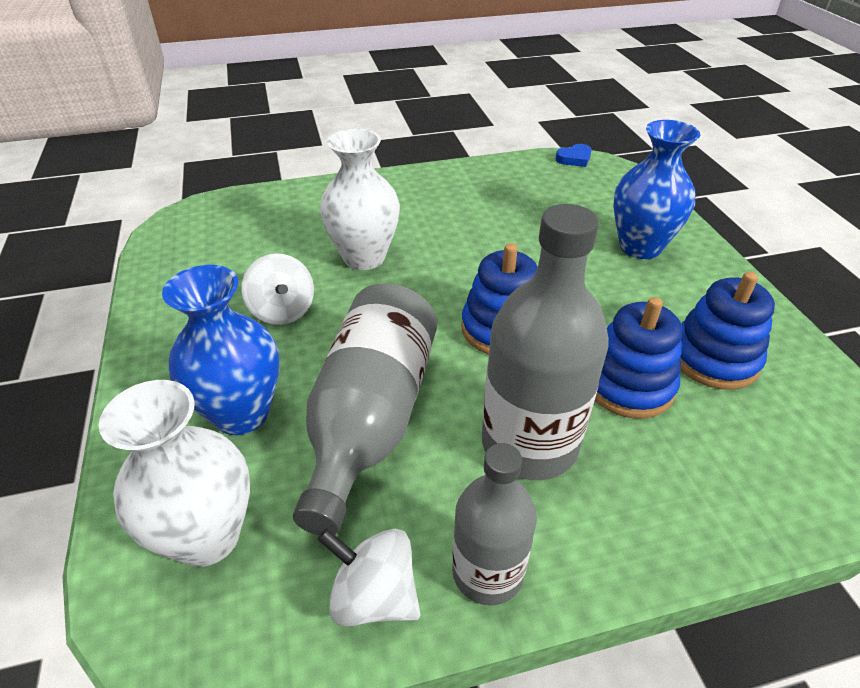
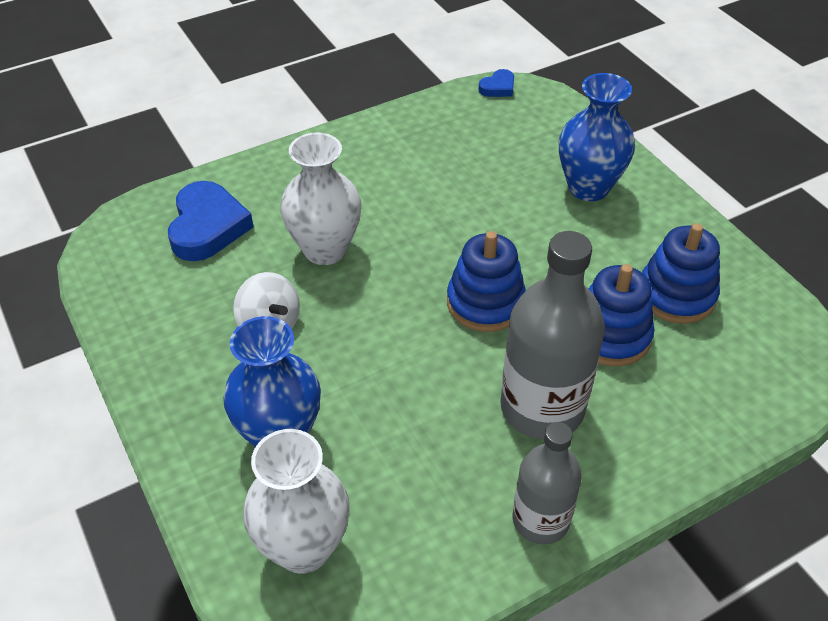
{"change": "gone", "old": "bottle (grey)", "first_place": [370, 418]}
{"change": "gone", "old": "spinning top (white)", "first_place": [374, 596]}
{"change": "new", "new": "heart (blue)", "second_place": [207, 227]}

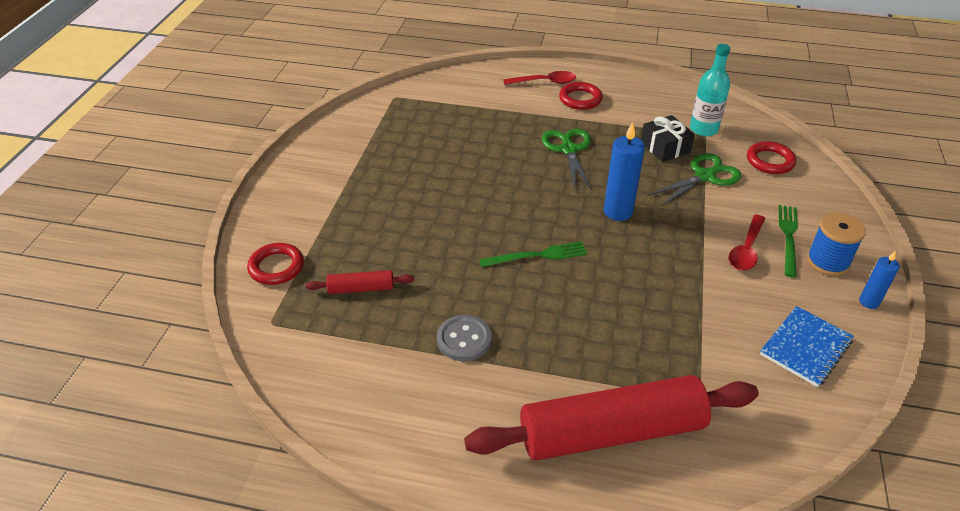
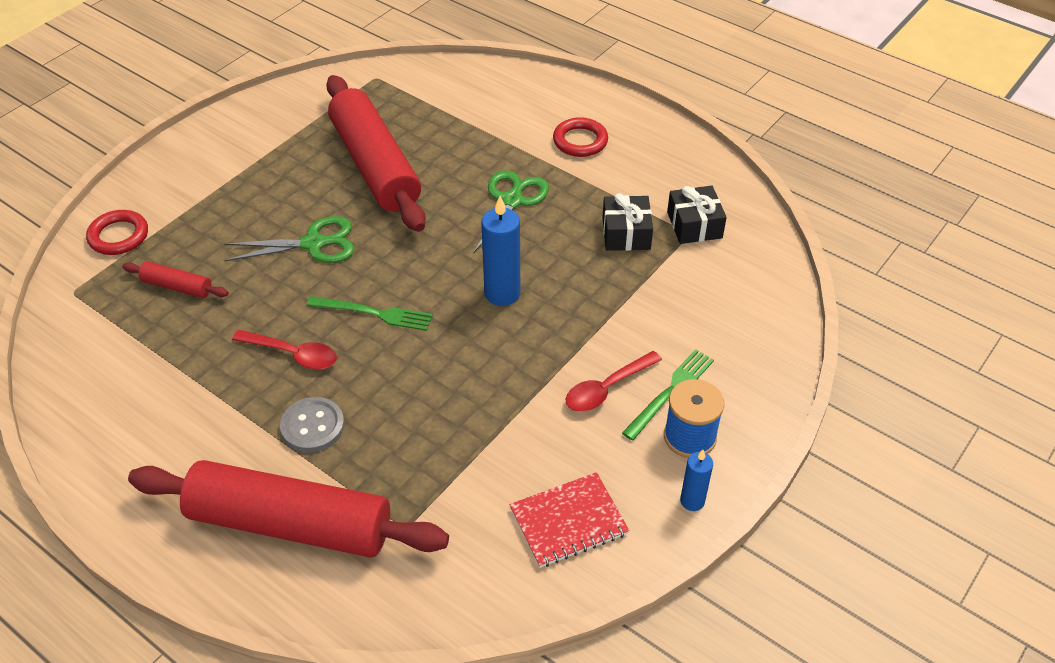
{"change": "gone", "old": "ring (red)", "first_place": [770, 161]}
{"change": "new", "new": "rolling pin (red)", "second_place": [375, 165]}
{"change": "shifted", "old": "button (grey)", "first_place": [464, 339], "second_place": [313, 426]}
{"change": "shifted", "old": "spoon (red)", "first_place": [545, 82], "second_place": [293, 354]}
{"change": "shifted", "old": "scissors (green)", "first_place": [705, 176], "second_place": [314, 243]}
{"change": "swapped", "old": "bottle (turquoise)", "new": "gift (black)", "first_place": [703, 129], "second_place": [694, 225]}
{"change": "repainted", "old": "notebook (blue)", "new": "notebook (red)", "first_place": [805, 347], "second_place": [568, 521]}

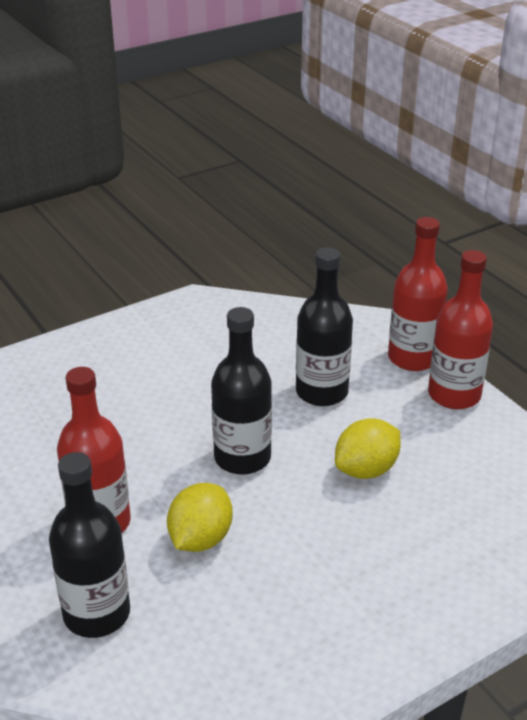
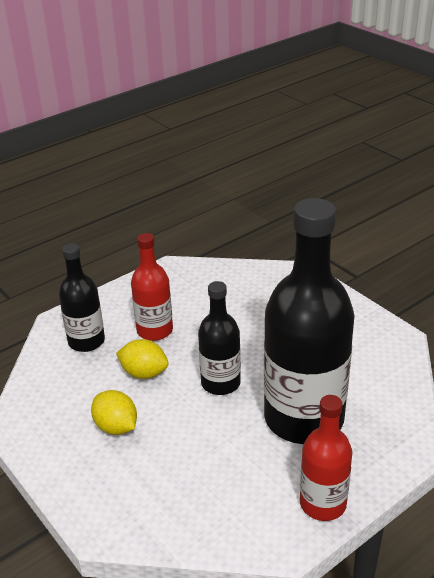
{"change": "gone", "old": "bottle (red)", "first_place": [413, 358]}
{"change": "shifted", "old": "lemon (yellow)", "first_place": [366, 469], "second_place": [116, 427]}
{"change": "scaled", "old": "bottle (black)", "first_place": [321, 392], "second_place": [304, 418], "factor": 1.91}

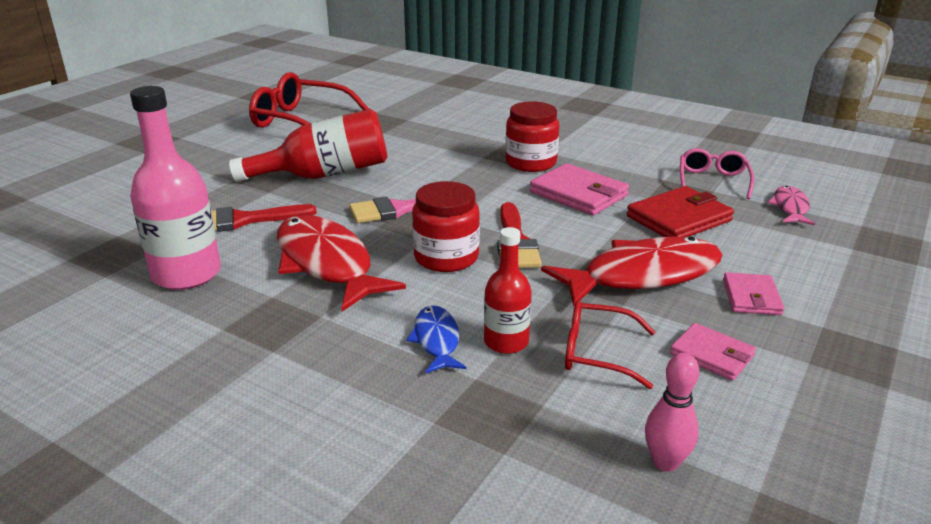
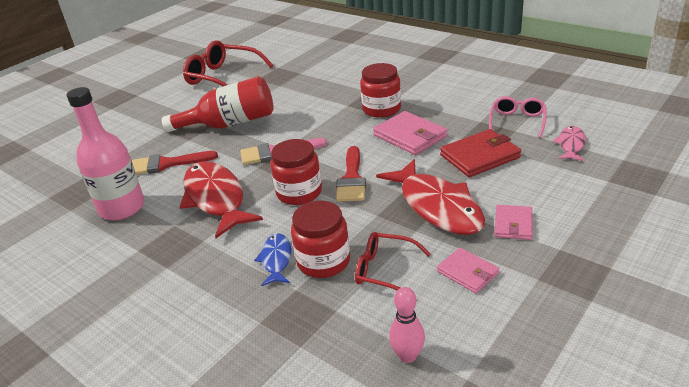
{"change": "swapped", "old": "bottle (red)", "new": "jar (red)", "first_place": [506, 342], "second_place": [323, 261]}
{"change": "rotated", "old": "fish (red)", "first_place": [643, 275], "second_place": [437, 206], "degrees": 75}

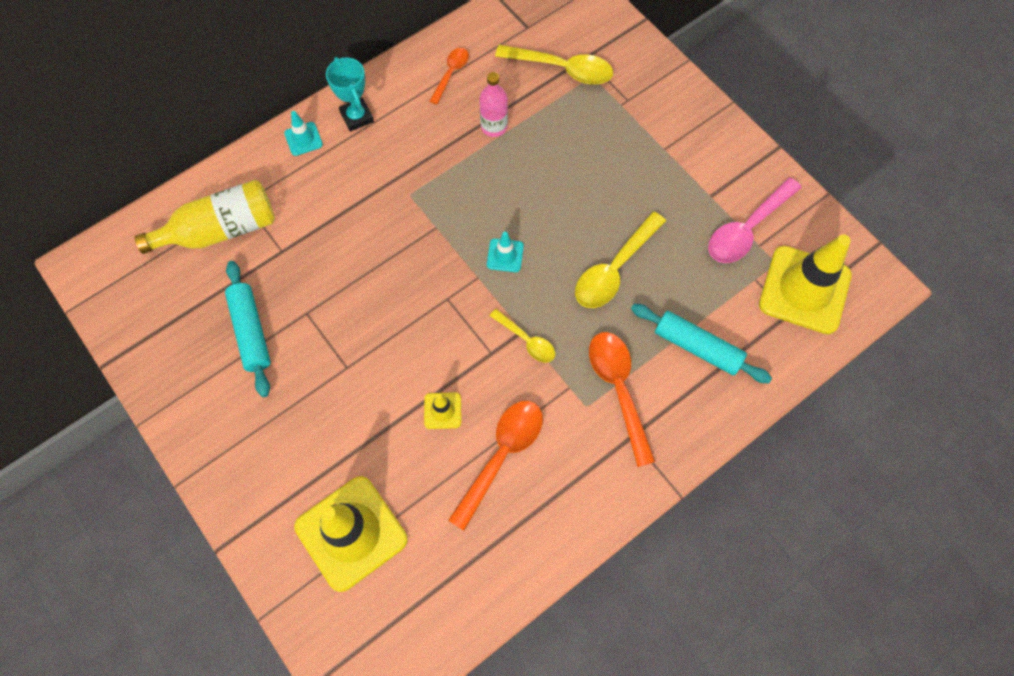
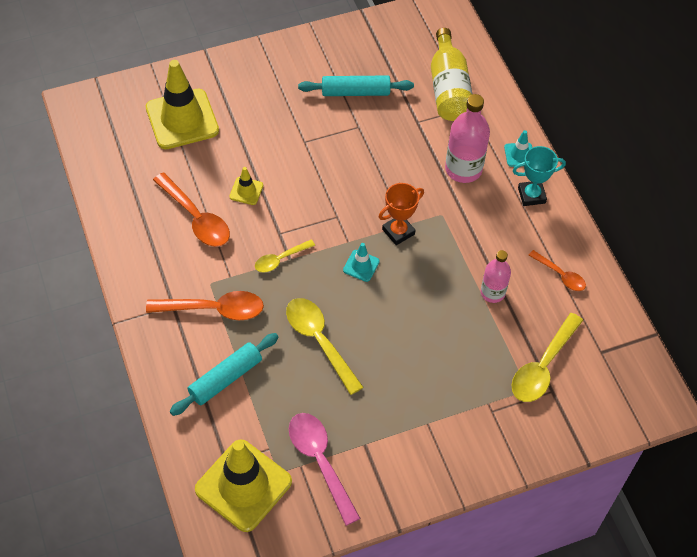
{"change": "new", "new": "trophy (orange)", "second_place": [398, 231]}
{"change": "new", "new": "bottle (pink)", "second_place": [463, 169]}

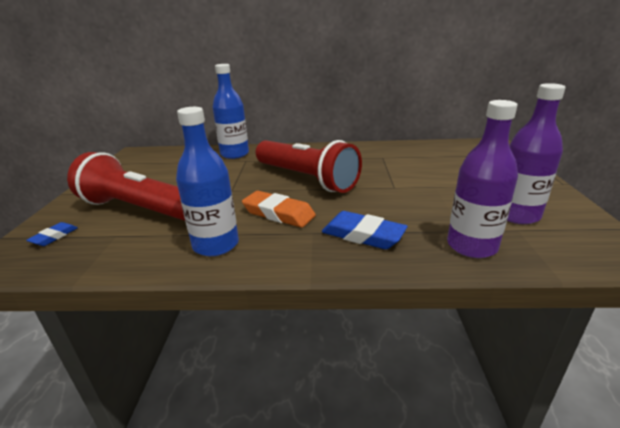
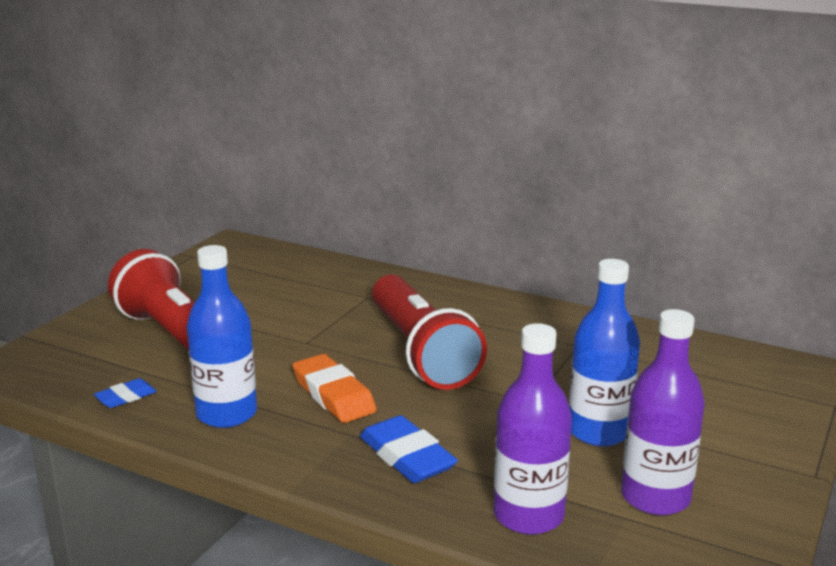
{"change": "shifted", "old": "eraser (blue)", "first_place": [54, 237], "second_place": [126, 397]}
{"change": "shifted", "old": "bottle (blue)", "first_place": [234, 154], "second_place": [598, 432]}

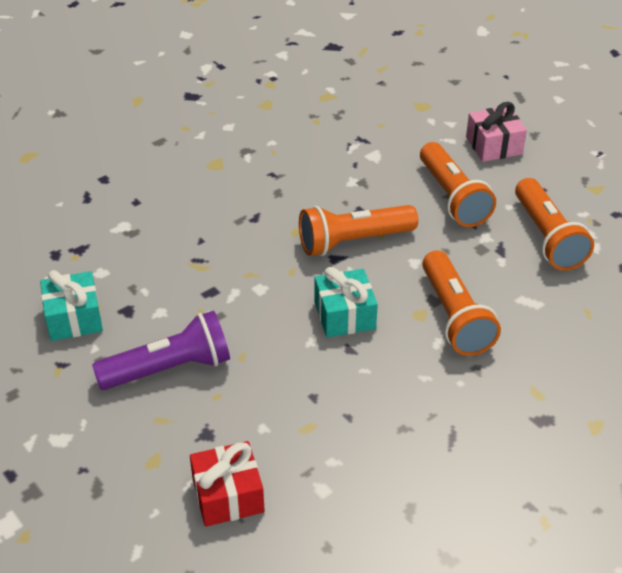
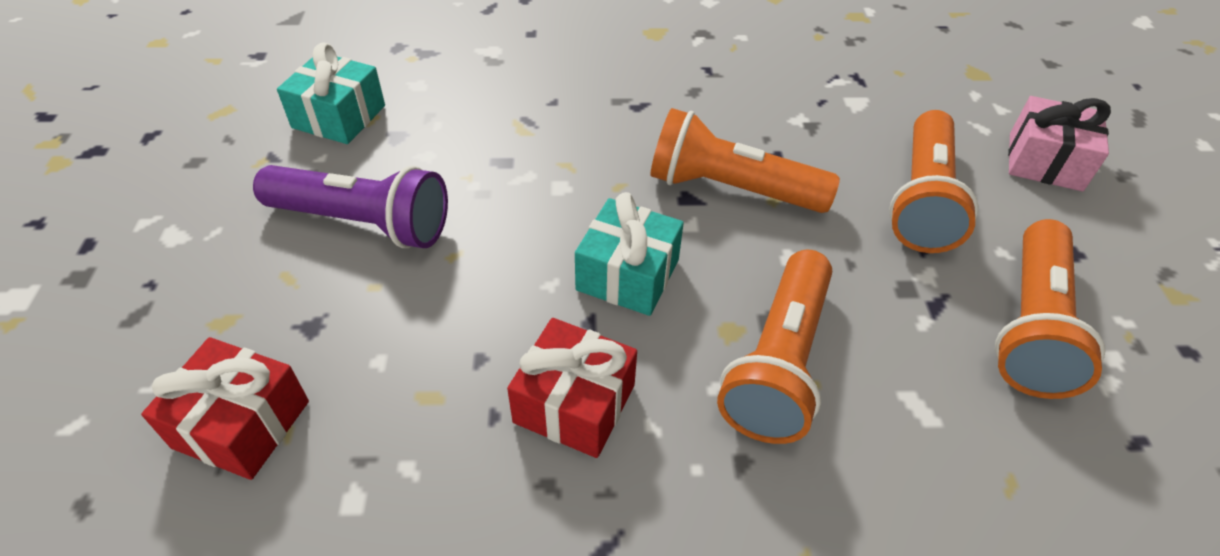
{"change": "new", "new": "gift (red)", "second_place": [574, 404]}

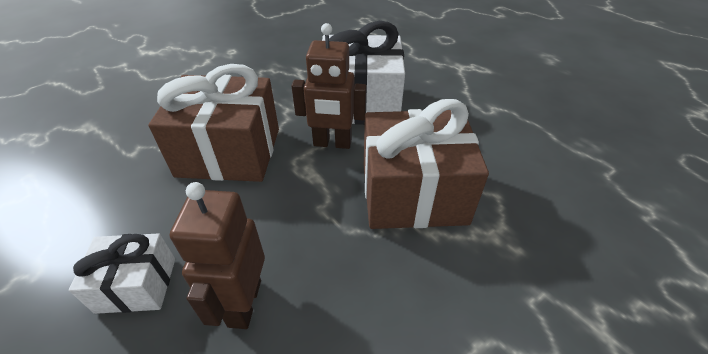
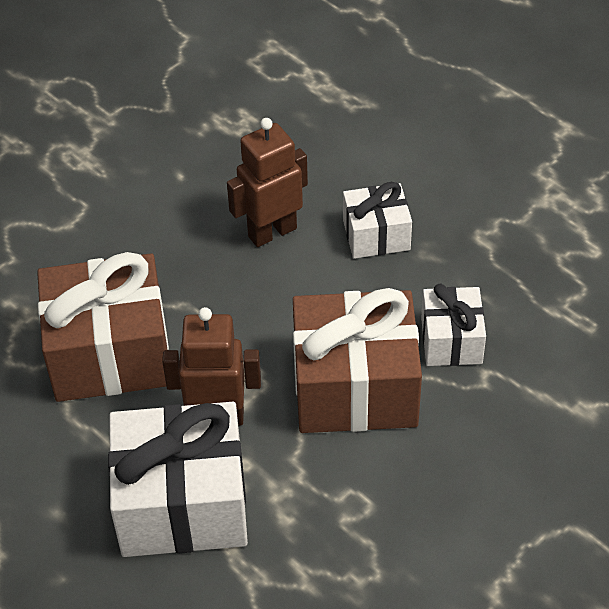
{"change": "new", "new": "gift (white)", "second_place": [451, 340]}
{"change": "rotated", "old": "robot (brown)", "first_place": [244, 303], "second_place": [272, 232], "degrees": -120}

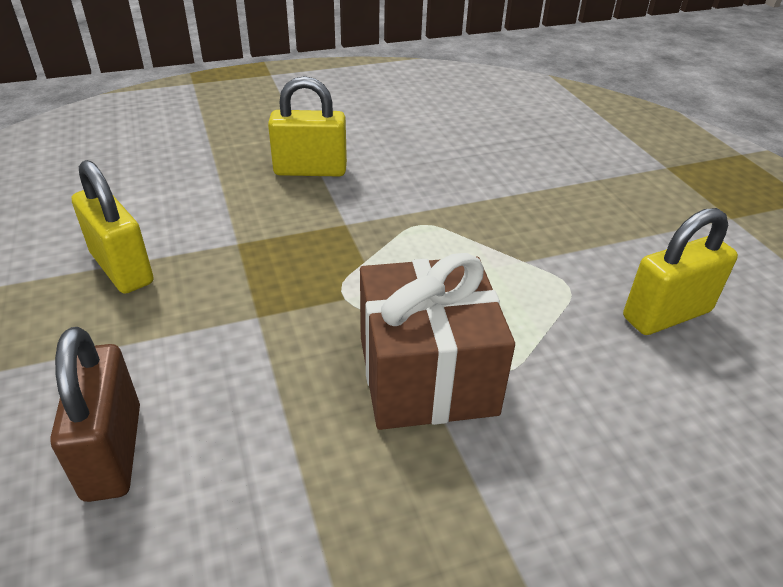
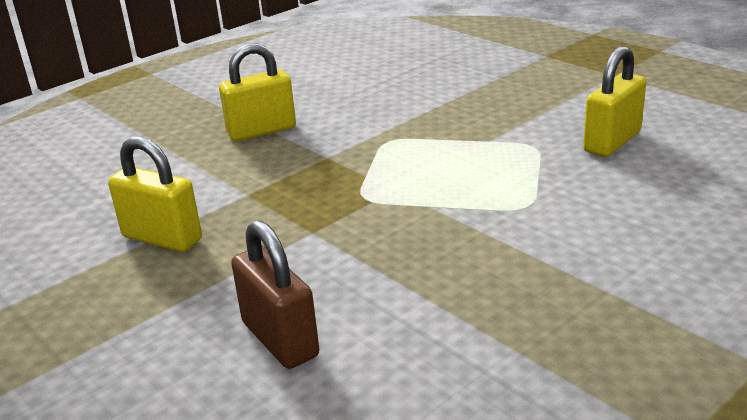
{"change": "gone", "old": "gift (brown)", "first_place": [426, 375]}

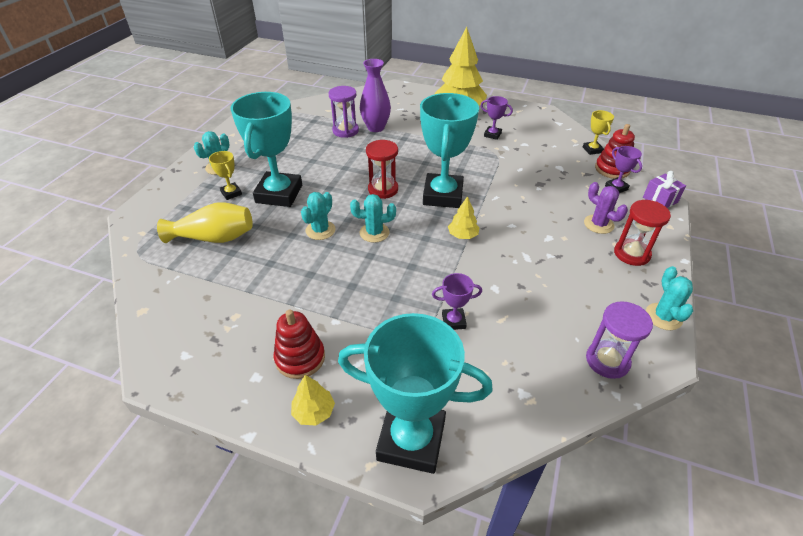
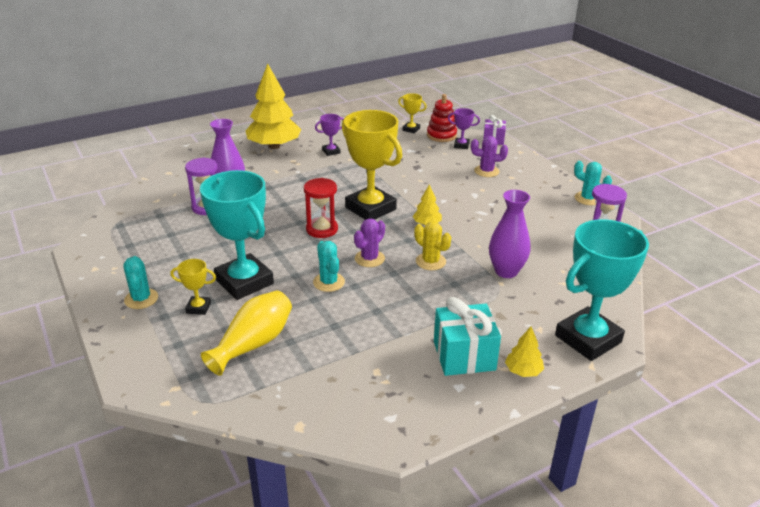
{"change": "gone", "old": "hourglass (red)", "first_place": [631, 254]}
{"change": "new", "new": "cactus (yellow)", "second_place": [430, 261]}
{"change": "swapped", "old": "stacking toy (red)", "new": "gift (turquoise)", "first_place": [300, 358], "second_place": [464, 355]}
{"change": "swapped", "old": "trophy (purple)", "new": "vase (purple)", "first_place": [453, 321], "second_place": [506, 271]}
{"change": "repainted", "old": "cactus (turquoise)", "new": "cactus (purple)", "first_place": [374, 233], "second_place": [369, 258]}
{"change": "repainted", "old": "trophy (turquoise)", "new": "trophy (yellow)", "first_place": [443, 195], "second_place": [370, 208]}

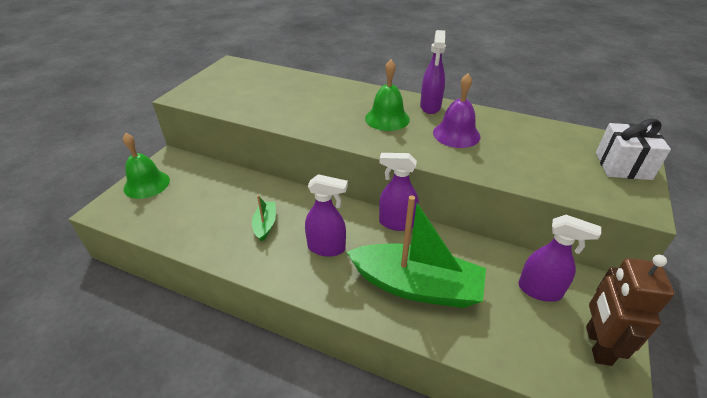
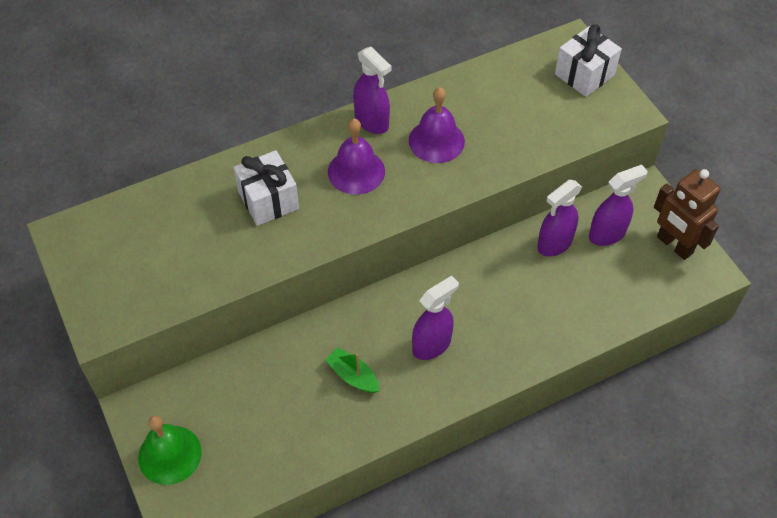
{"change": "gone", "old": "boat (green)", "first_place": [416, 286]}
{"change": "new", "new": "gift (white)", "second_place": [268, 200]}
{"change": "shifted", "old": "spray bottle (purple)", "first_place": [396, 223], "second_place": [554, 244]}
{"change": "repainted", "old": "bell (green)", "new": "bell (purple)", "first_place": [387, 118], "second_place": [356, 171]}

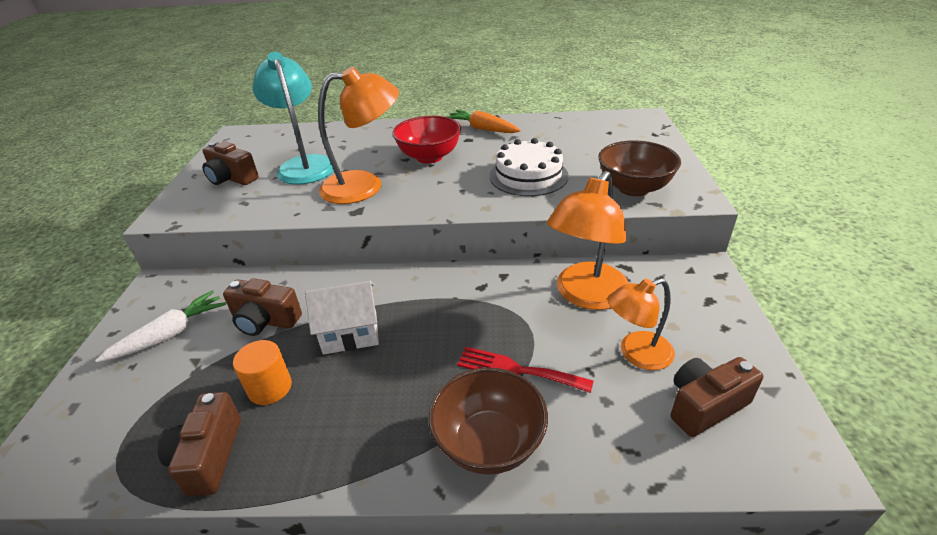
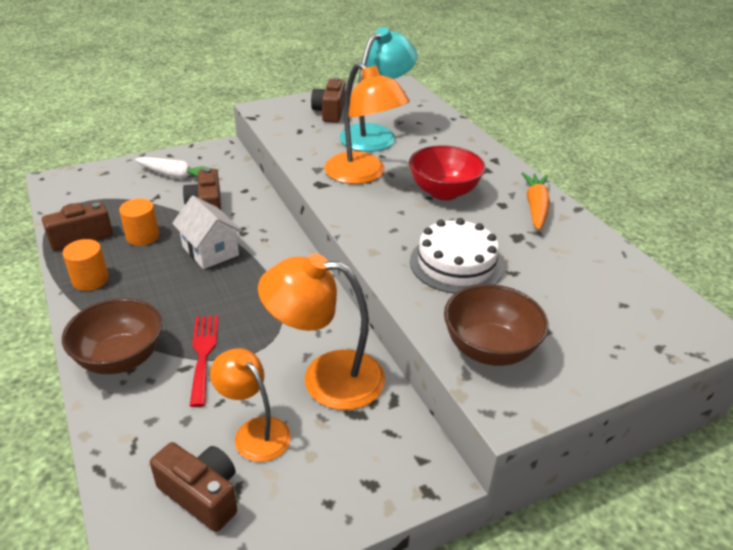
{"change": "new", "new": "cylinder (orange)", "second_place": [90, 280]}

